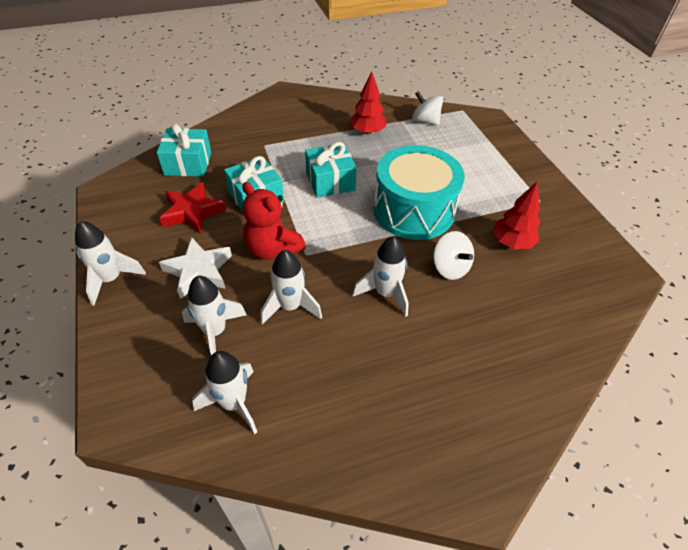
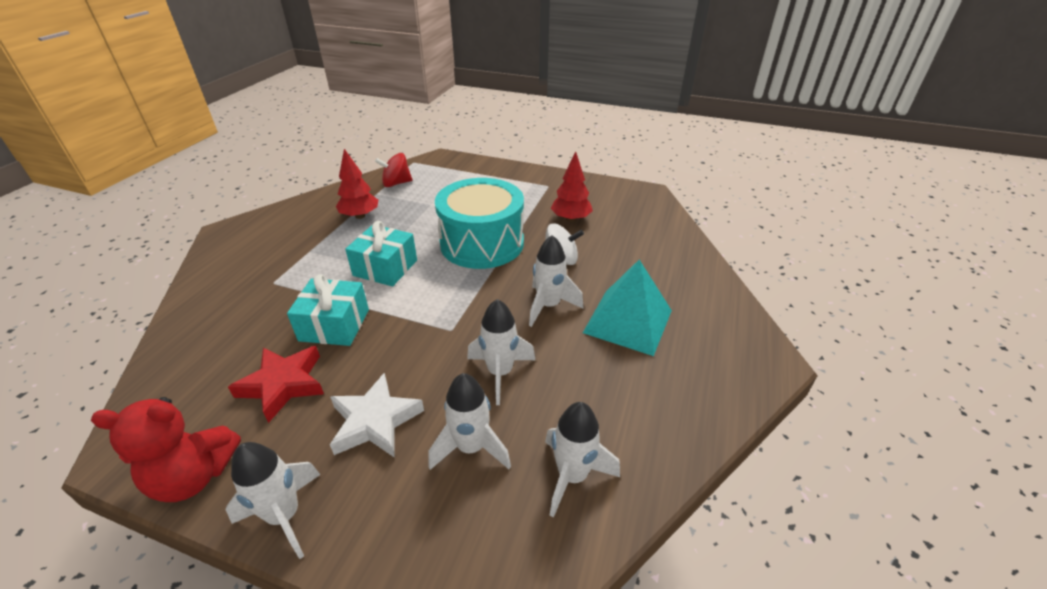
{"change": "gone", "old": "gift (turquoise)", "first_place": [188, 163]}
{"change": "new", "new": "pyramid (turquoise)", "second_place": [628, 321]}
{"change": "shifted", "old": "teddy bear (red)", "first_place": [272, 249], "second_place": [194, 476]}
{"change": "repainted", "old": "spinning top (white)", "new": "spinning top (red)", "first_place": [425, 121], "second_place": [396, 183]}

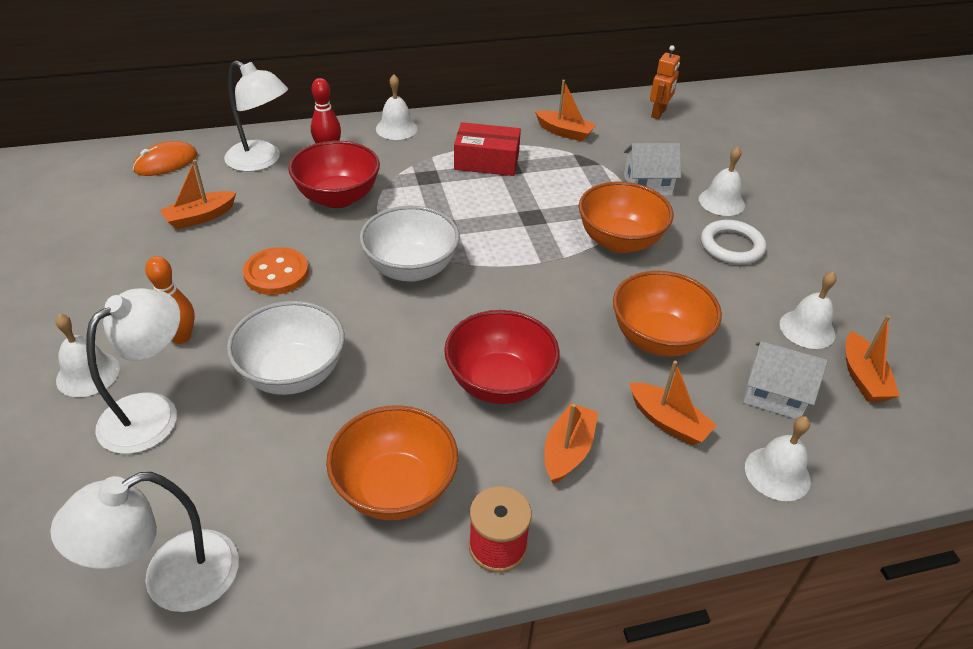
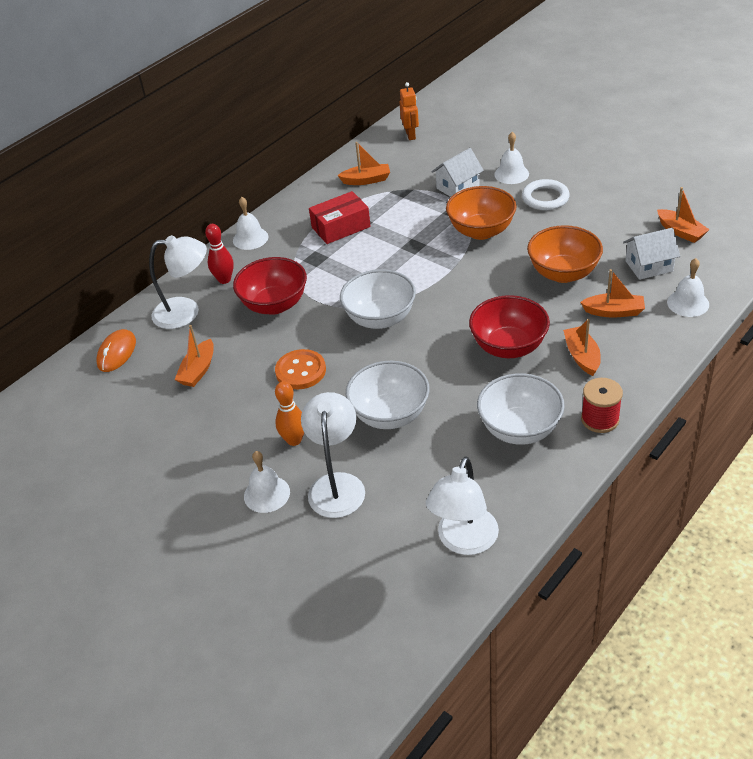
{"change": "gone", "old": "bell (white)", "first_place": [807, 329]}
{"change": "repainted", "old": "bowl (orange)", "new": "bowl (white)", "first_place": [395, 488], "second_place": [519, 429]}

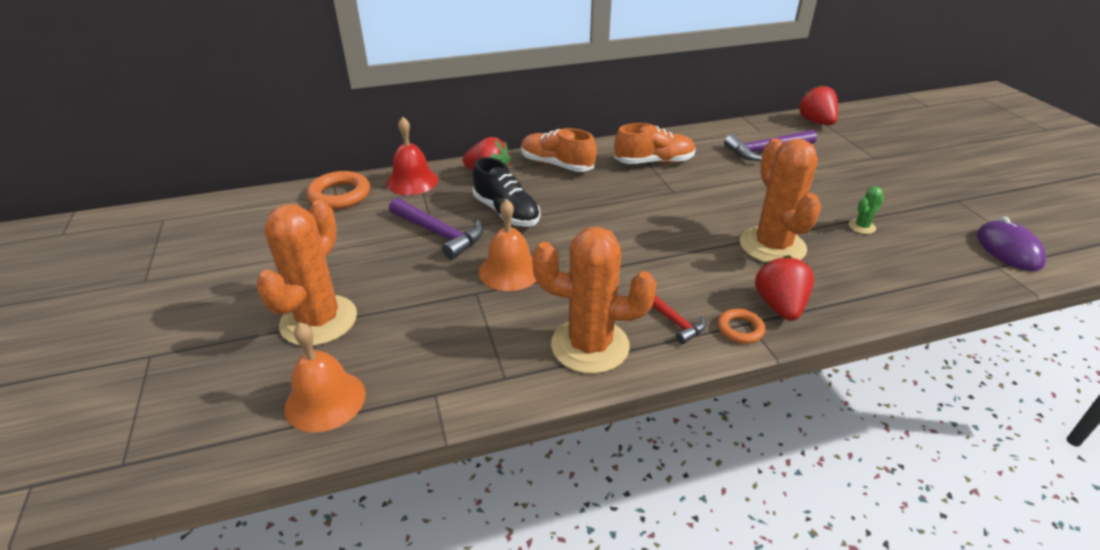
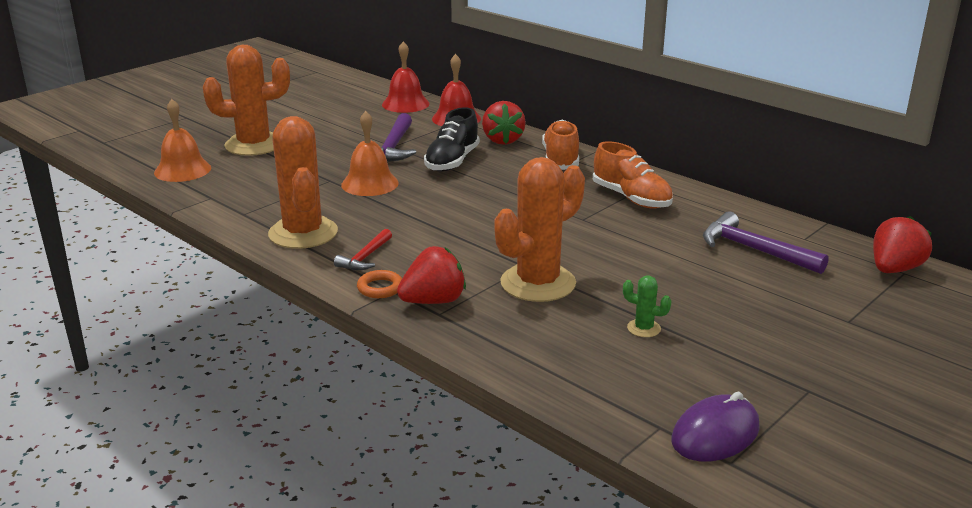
{"change": "swapped", "old": "ring (orange)", "new": "bell (red)", "first_place": [340, 195], "second_place": [405, 104]}

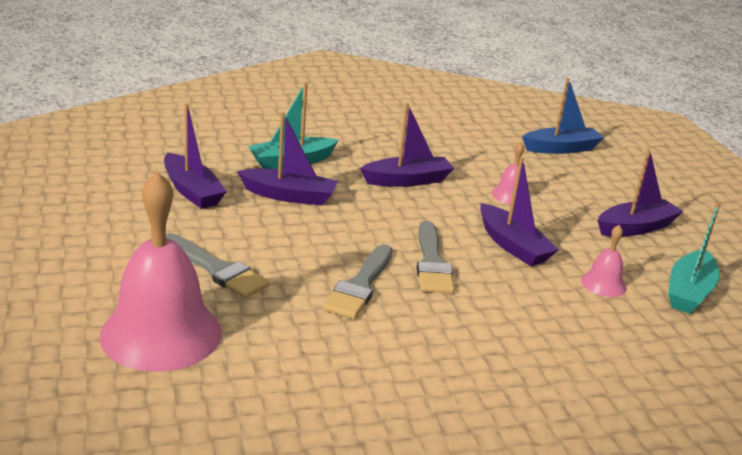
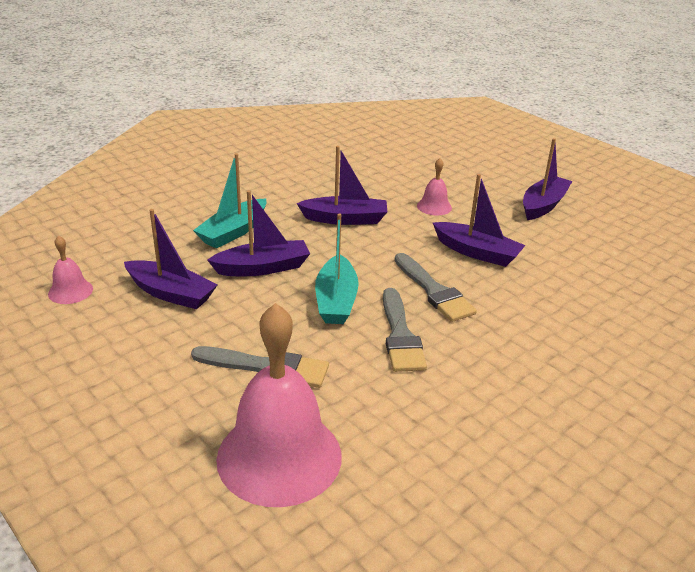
{"change": "gone", "old": "boat (blue)", "first_place": [561, 148]}
{"change": "shifted", "old": "bell (pink)", "first_place": [603, 284], "second_place": [70, 291]}
{"change": "shifted", "old": "boat (turquoise)", "first_place": [689, 292], "second_place": [336, 301]}
{"change": "rotated", "old": "boat (purple)", "first_place": [407, 180], "second_place": [345, 219], "degrees": 45}

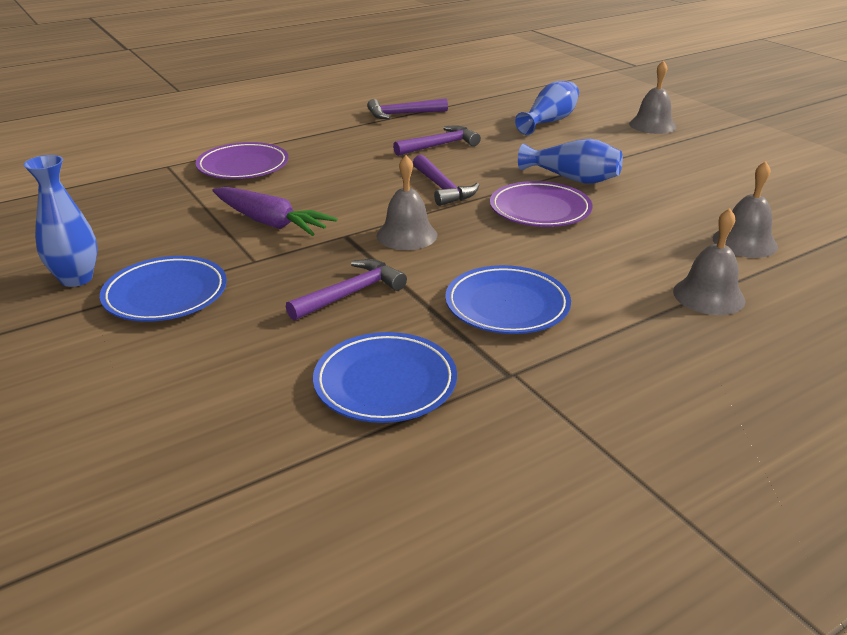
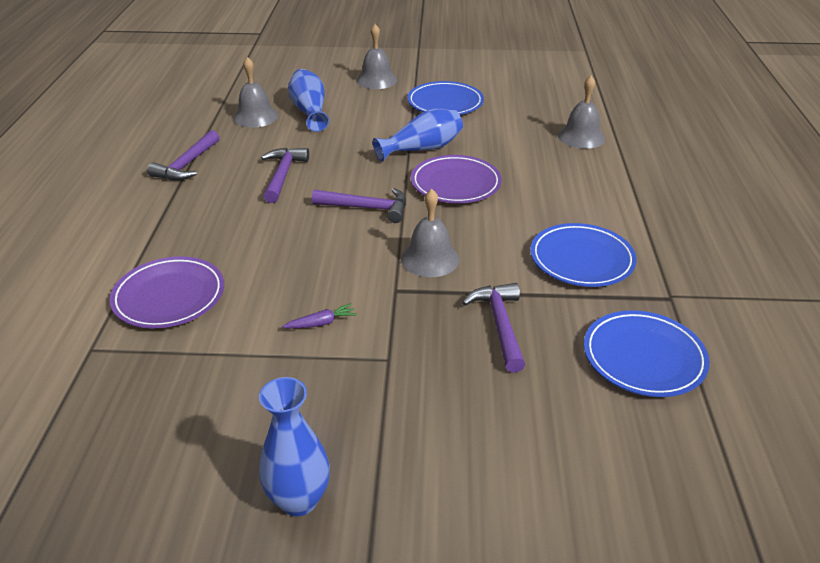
{"change": "shifted", "old": "plate (blue)", "first_place": [166, 294], "second_place": [445, 103]}
{"change": "shifted", "old": "bell (grey)", "first_place": [708, 296], "second_place": [255, 117]}
{"change": "scaled", "old": "carrot (purple)", "first_place": [270, 222], "second_place": [321, 323], "factor": 0.45}

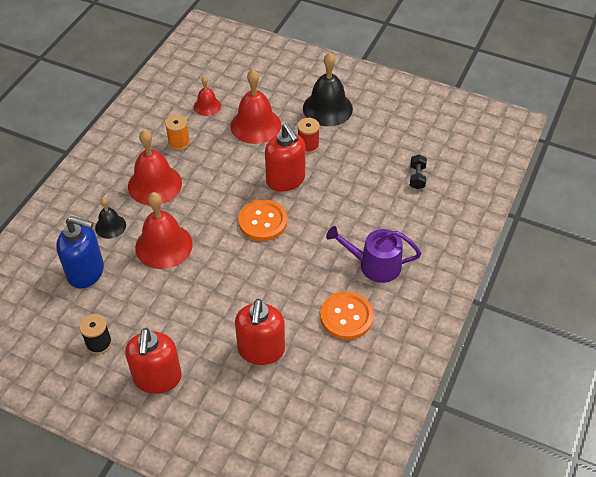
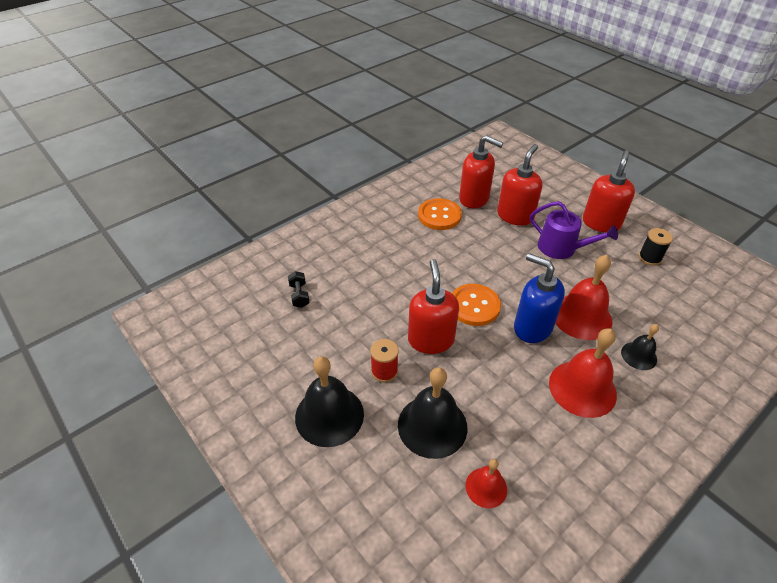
{"change": "gone", "old": "spool (orange)", "first_place": [179, 143]}
{"change": "new", "new": "soap dispenser (red)", "second_place": [474, 199]}
{"change": "shifted", "old": "soap dispenser (blue)", "first_place": [86, 272], "second_place": [532, 327]}
{"change": "shifted", "old": "watering can (purple)", "first_place": [374, 265], "second_place": [561, 248]}
{"change": "repainted", "old": "bell (red)", "new": "bell (black)", "first_place": [255, 125], "second_place": [432, 426]}
{"change": "rotated", "old": "dumbbell (black)", "first_place": [417, 177], "second_place": [299, 295], "degrees": -45}

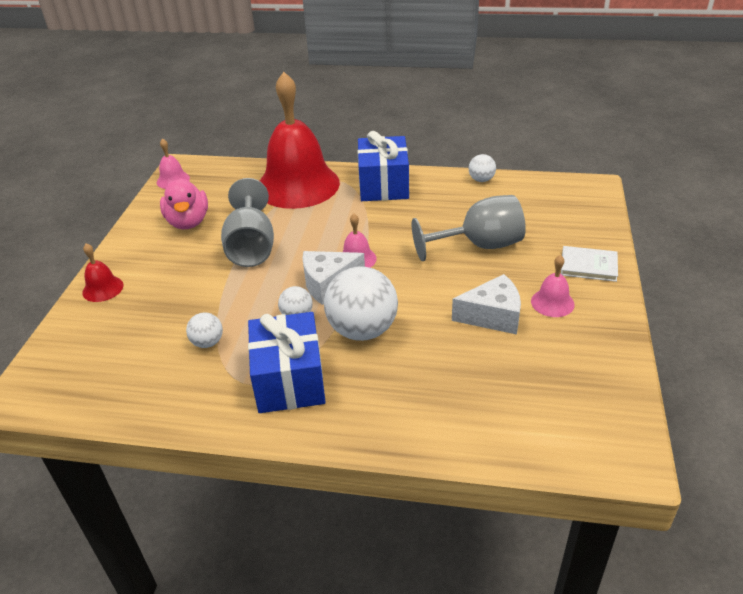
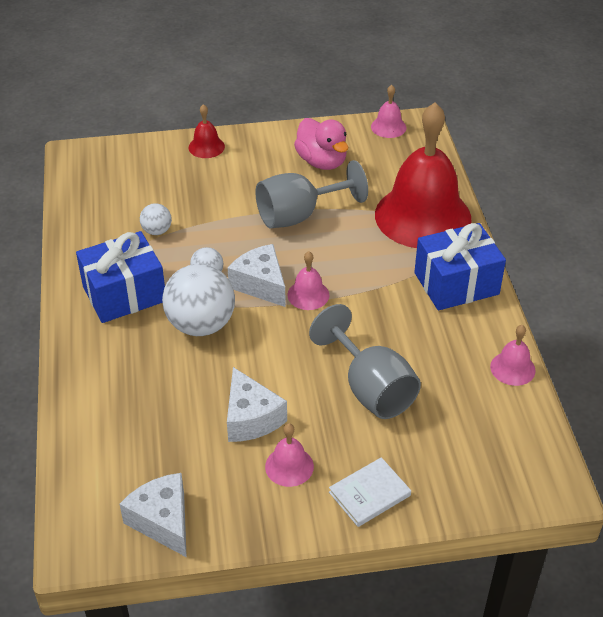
{"change": "new", "new": "cheese (white)", "second_place": [163, 521]}
{"change": "swapped", "old": "ball (white)", "new": "bell (pink)", "first_place": [481, 180], "second_place": [512, 368]}
{"change": "rotated", "old": "duck (pink)", "first_place": [188, 222], "second_place": [322, 161], "degrees": -90}
{"change": "rotated", "old": "book (white)", "first_place": [588, 266], "second_place": [369, 494], "degrees": 60}

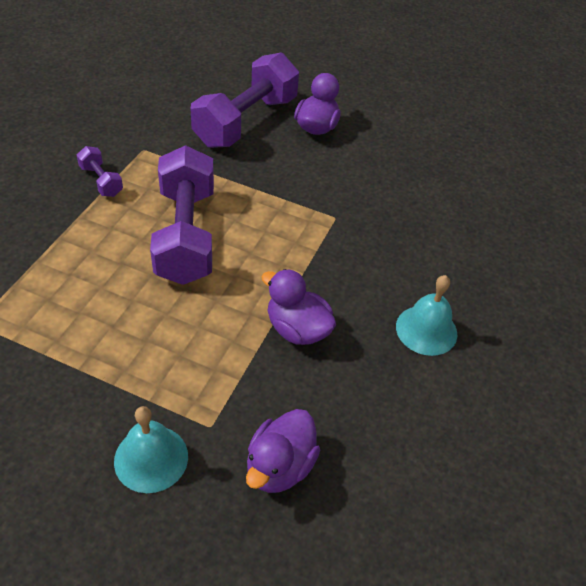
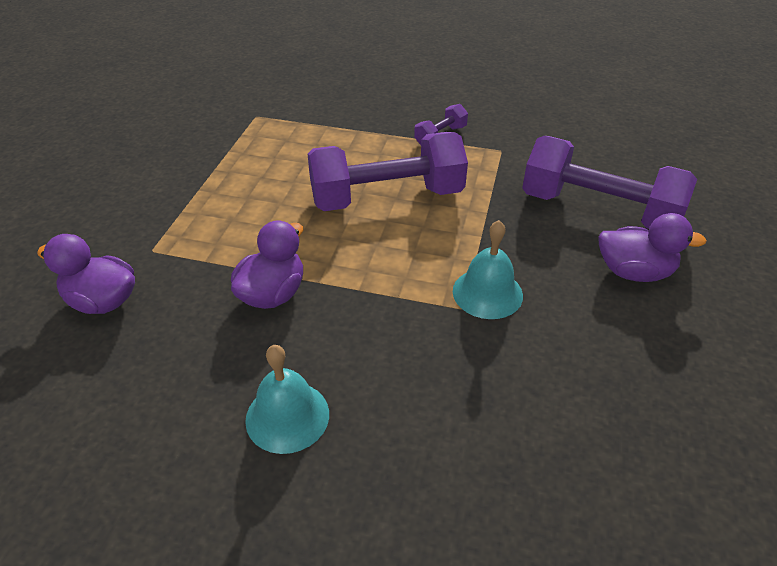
{"change": "shifted", "old": "bell (turquoise)", "first_place": [151, 458], "second_place": [487, 293]}

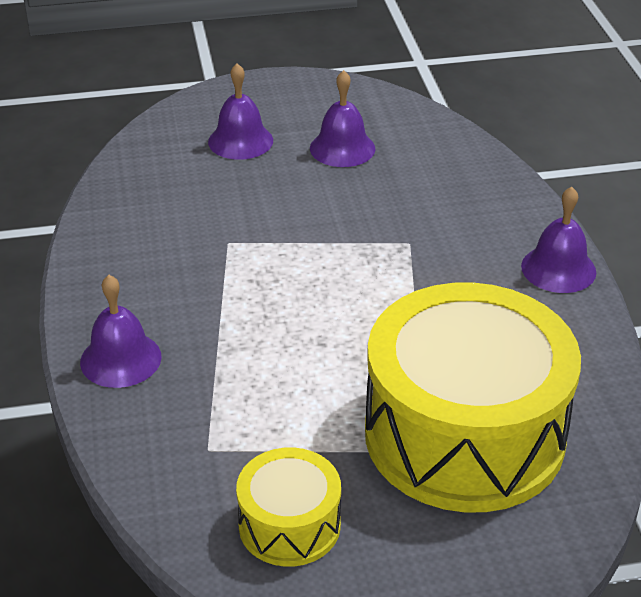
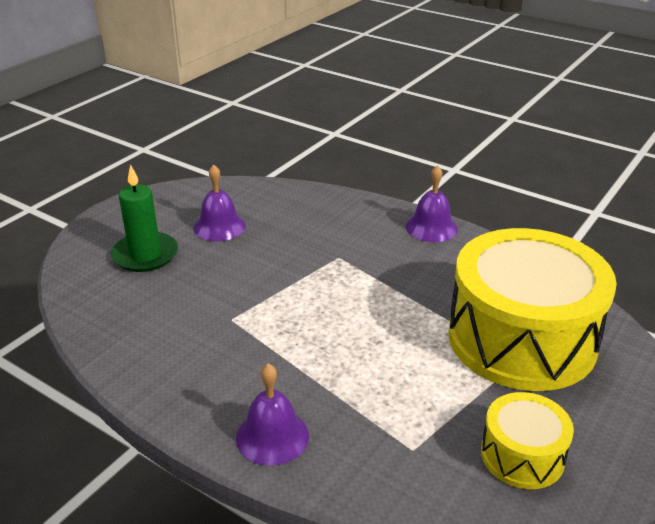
{"change": "swapped", "old": "bell (purple)", "new": "candle (green)", "first_place": [240, 141], "second_place": [145, 255]}

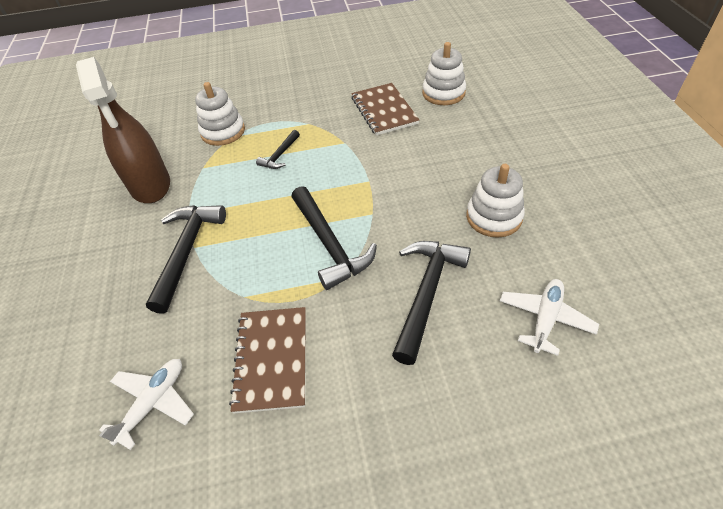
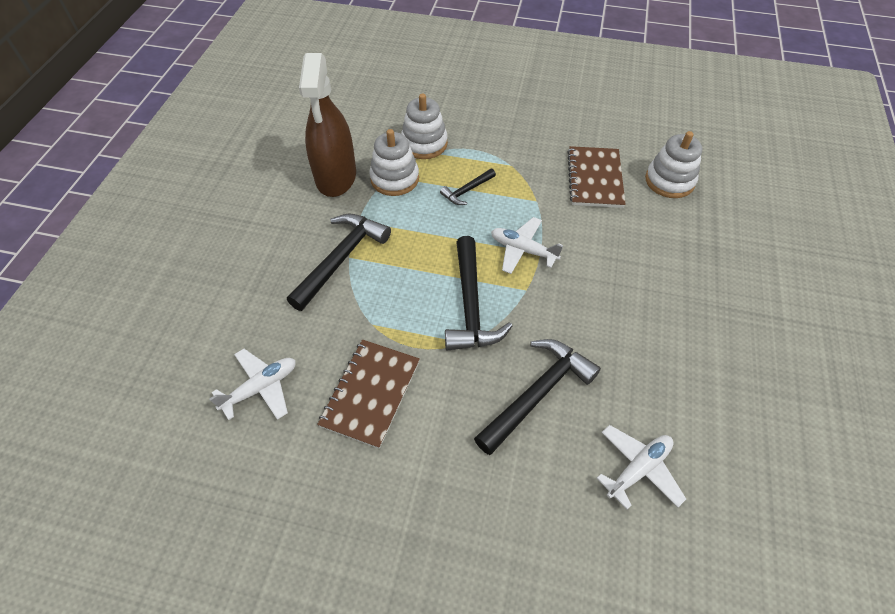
{"change": "new", "new": "plane (white)", "second_place": [523, 250]}
{"change": "shifted", "old": "stacking toy (white)", "first_place": [494, 217], "second_place": [394, 179]}

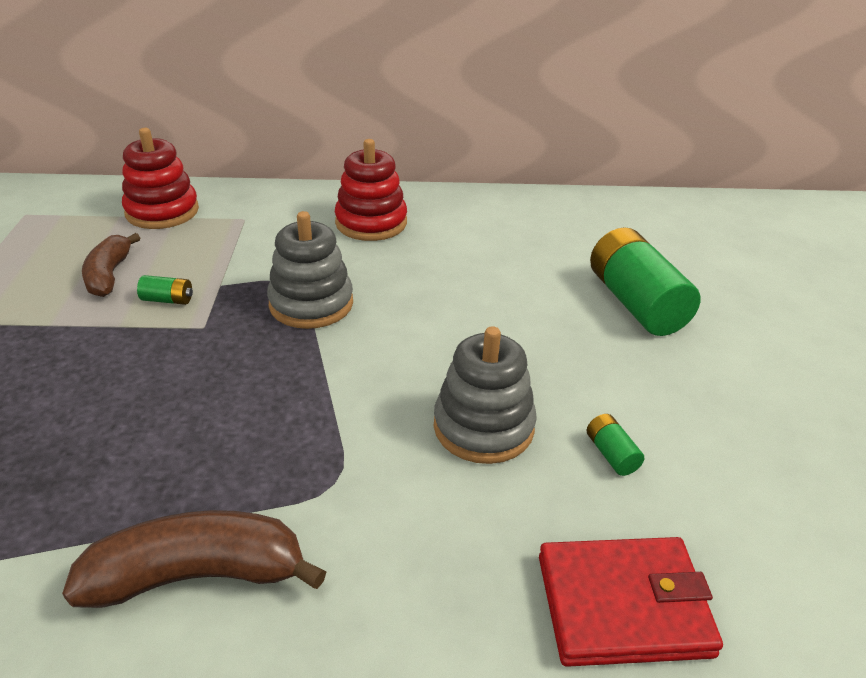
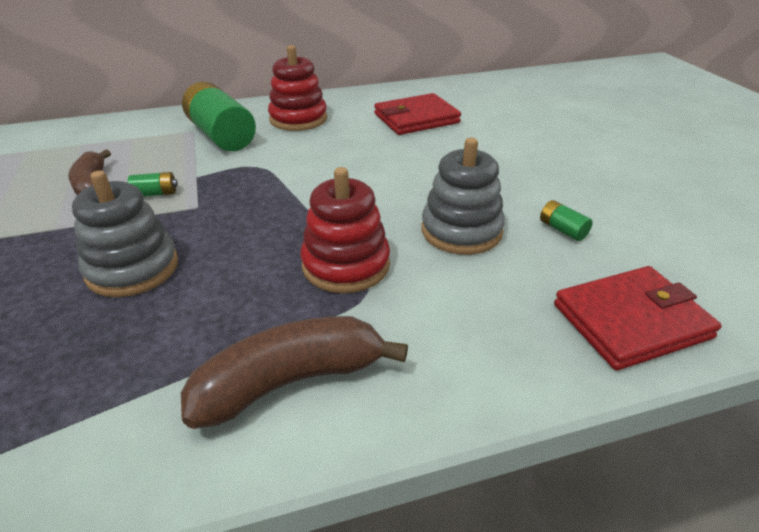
{"change": "new", "new": "wallet (red)", "second_place": [416, 118]}
{"change": "shifted", "old": "stacking toy (red)", "first_place": [162, 211], "second_place": [346, 265]}
{"change": "shifted", "old": "stacking toy (grey)", "first_place": [311, 304], "second_place": [133, 268]}
{"change": "shifted", "old": "battery (green)", "first_place": [636, 303], "second_place": [221, 136]}

